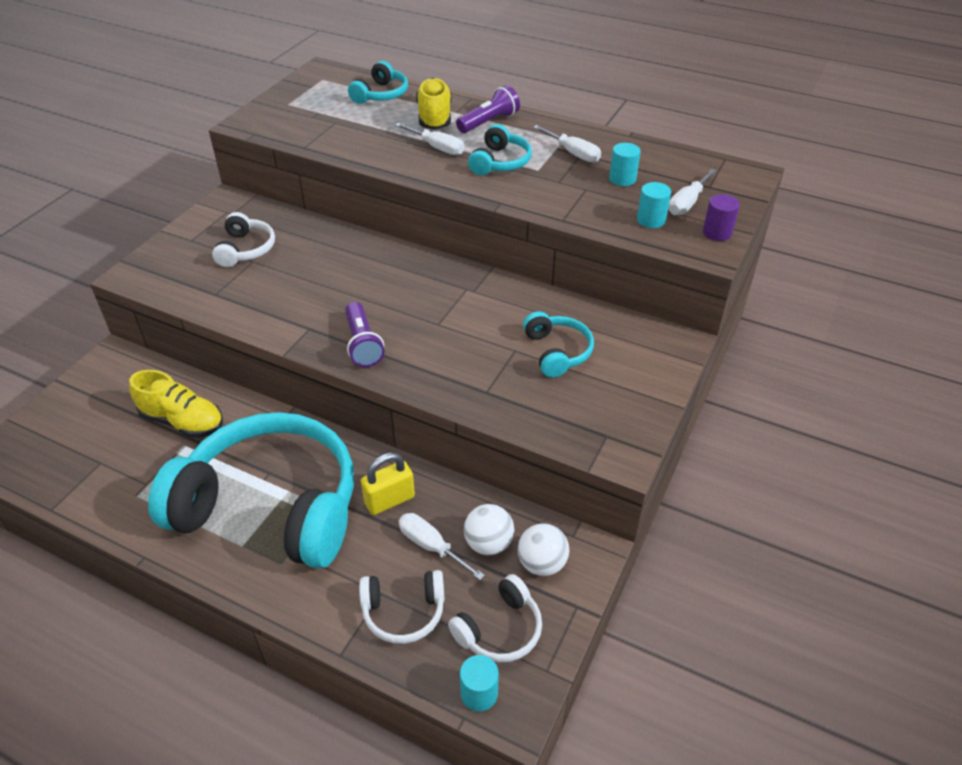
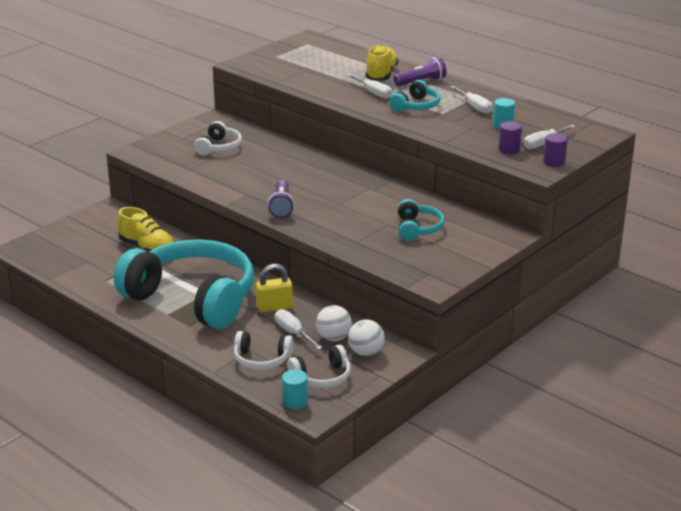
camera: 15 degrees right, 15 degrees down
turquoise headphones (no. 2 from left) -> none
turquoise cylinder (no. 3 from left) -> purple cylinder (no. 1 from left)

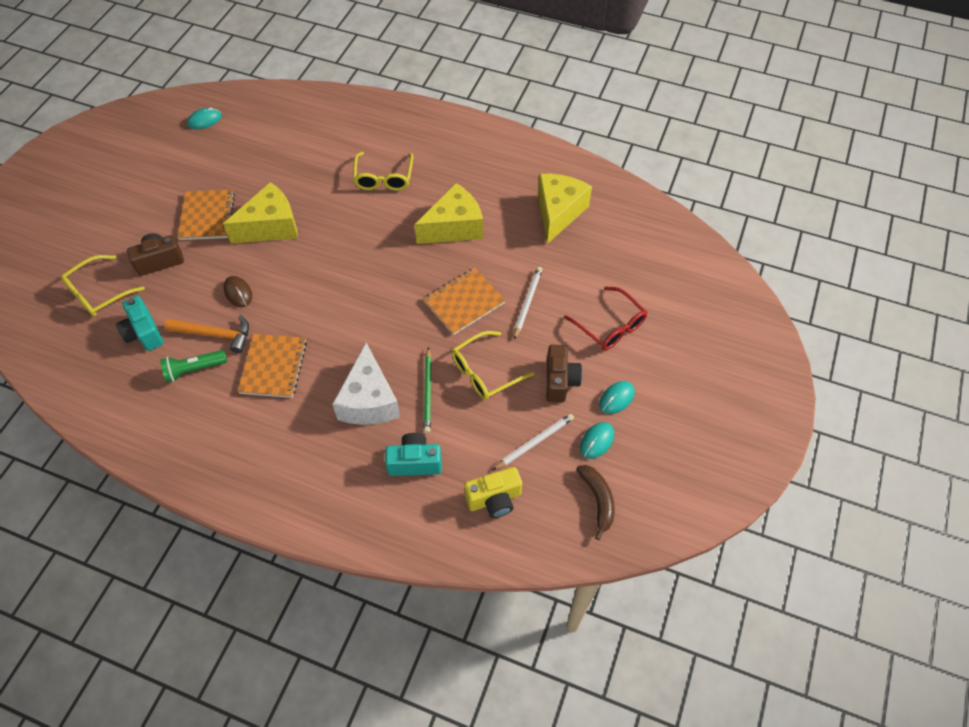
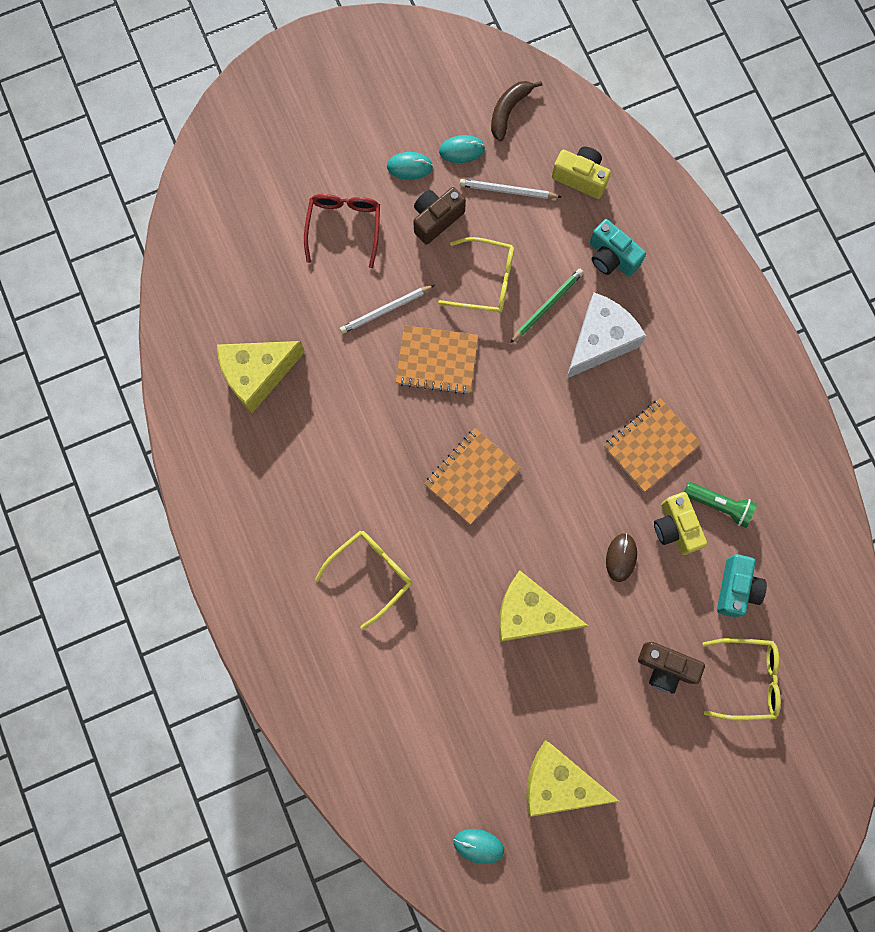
camera: 135 degrees left, 20 degrees up
orange hammer -> yellow camera (no. 2 from left)
orange notebook (no. 1 from left in the first image) -> orange notebook (no. 2 from left), shifted
yellow cheese (no. 2 from left in the first image) -> yellow cheese (no. 3 from left), shifted

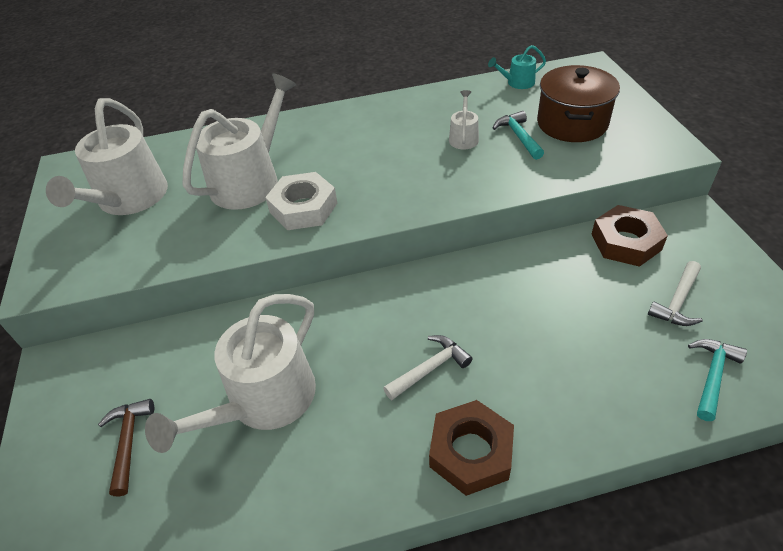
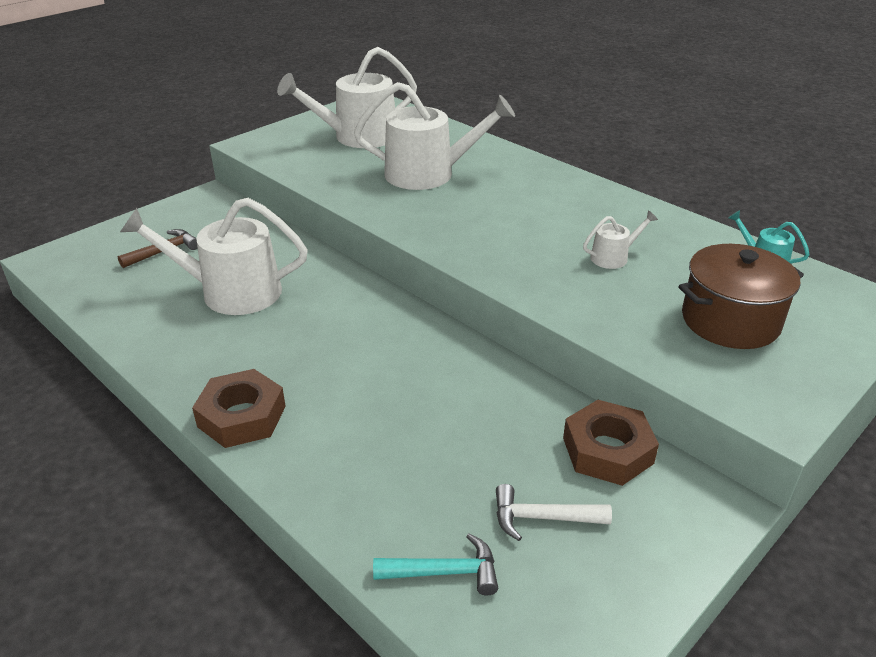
camera: 55 degrees right, 10 degrees down
white nut -> none
white hammer (no. 1 from left) -> none
turquoise hammer (no. 1 from left) -> none

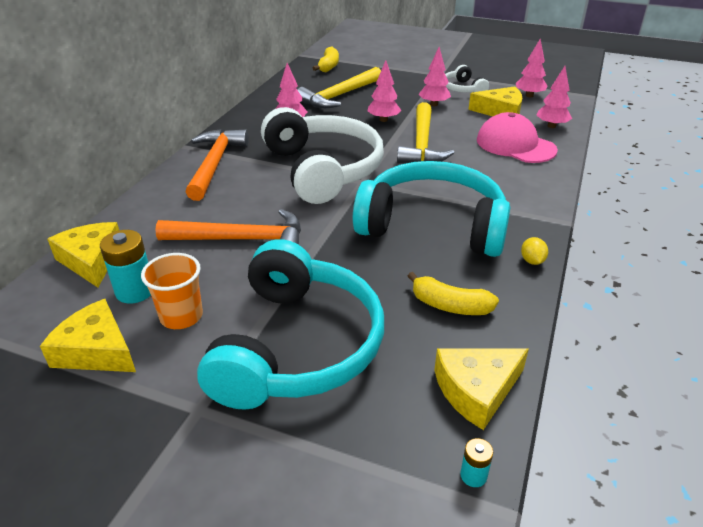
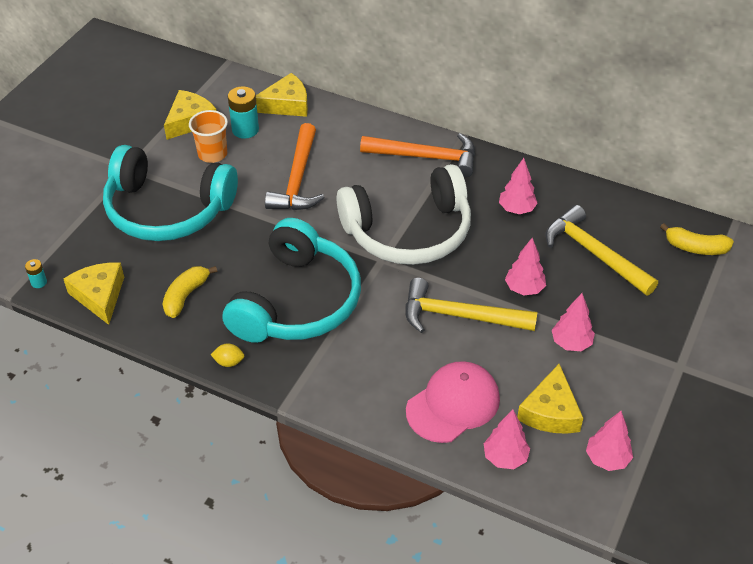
camera: 95 degrees right, 10 degrees up
white headphones (no. 2 from left) -> none

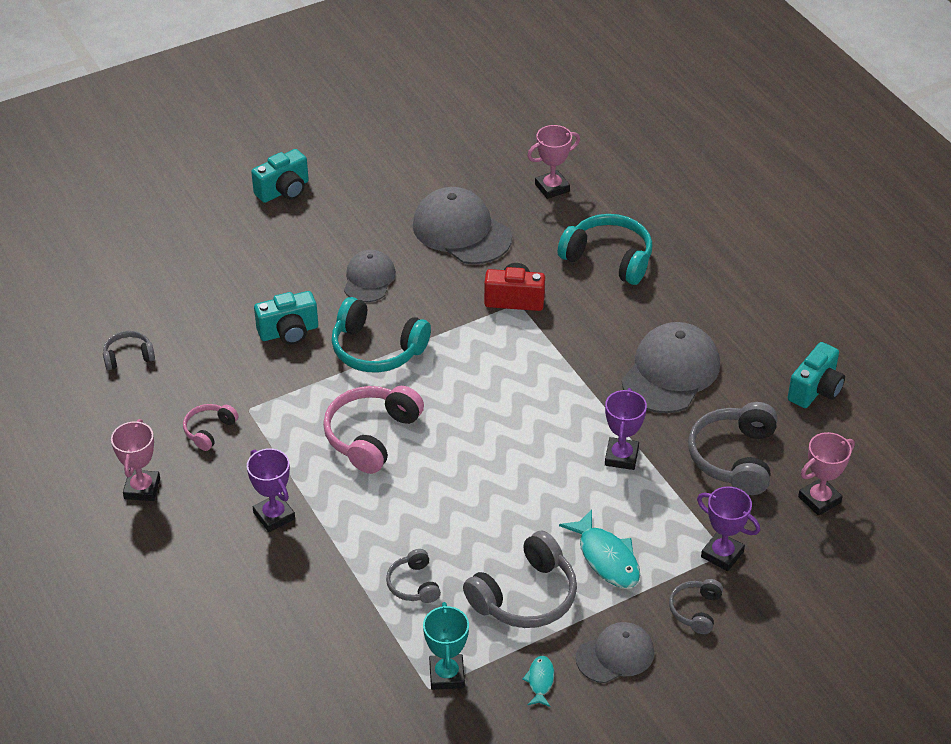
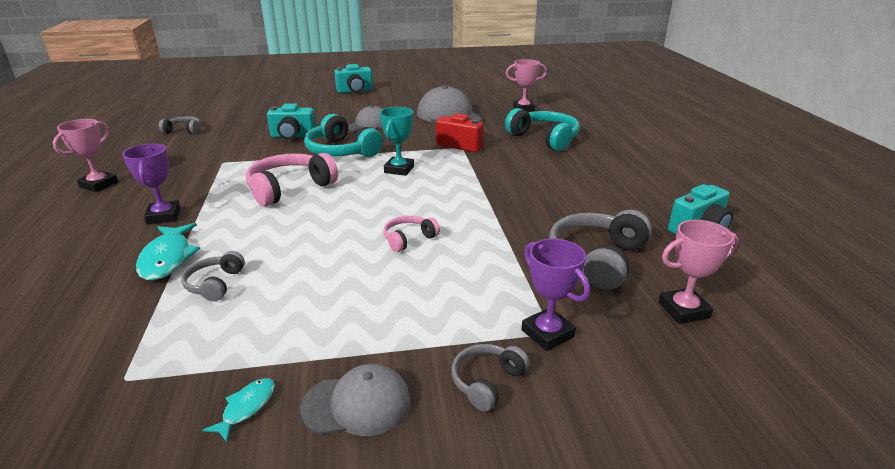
camera: 20 degrees right, 15 degrees down
pink headphones (no. 1 from left in the first image) -> pink headphones (no. 2 from left), shifted
turquoise trophy, shifted
grey headphones (no. 3 from left) -> none
turquoise fish (no. 2 from left in the first image) -> turquoise fish (no. 1 from left), shifted
purple trophy (no. 2 from left) -> none
grey cap (no. 4 from left) -> none

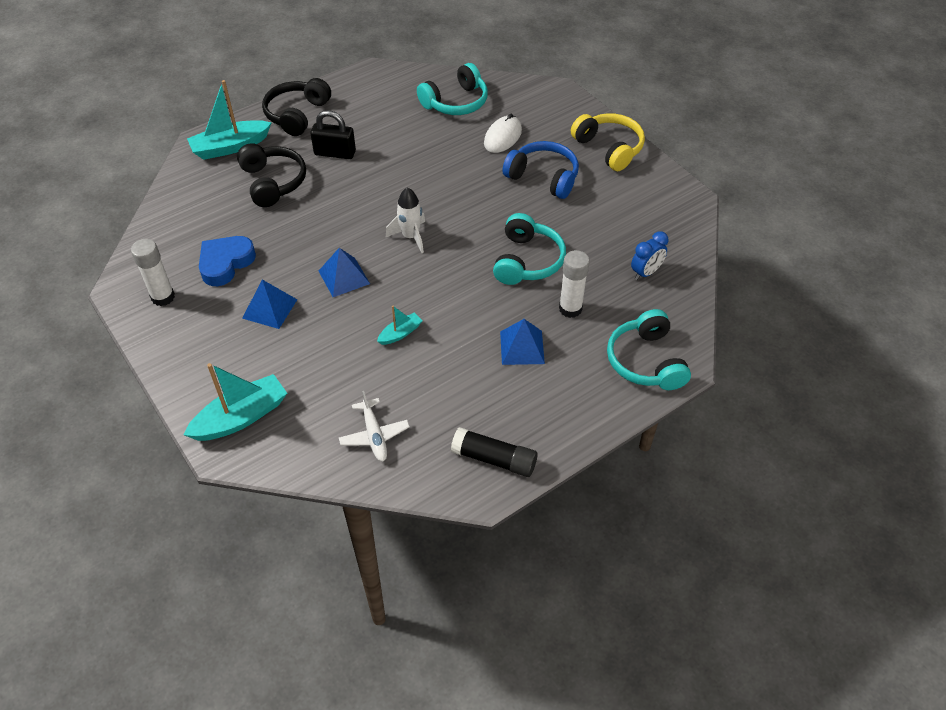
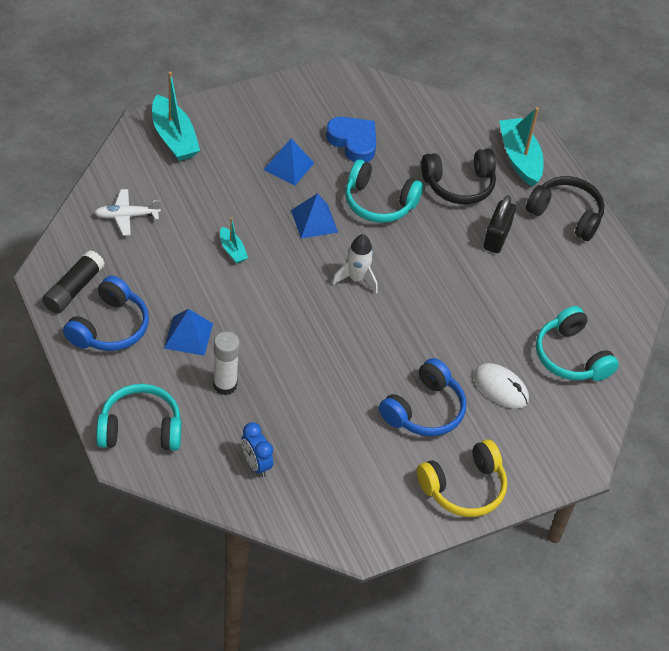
camera: 95 degrees right, 0 degrees up
white glue stick (no. 1 from left) -> none
turquoise headphones (no. 2 from left), shifted
none -> blue headphones (no. 1 from left)

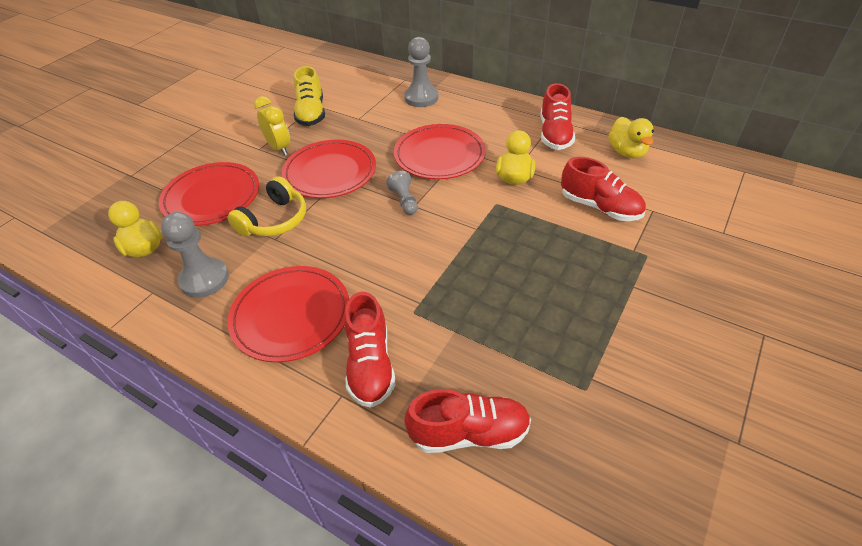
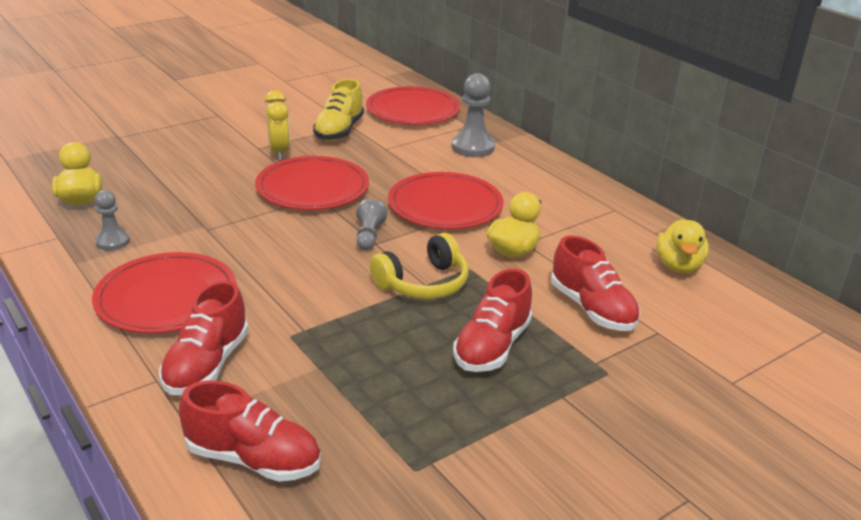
camera: 20 degrees right, 15 degrees down
red plate (no. 1 from left in the first image) -> red plate (no. 3 from left), shifted
grey pawn (no. 1 from left), x0.60
yellow headphones, shifted
red shoe (no. 3 from left), shifted

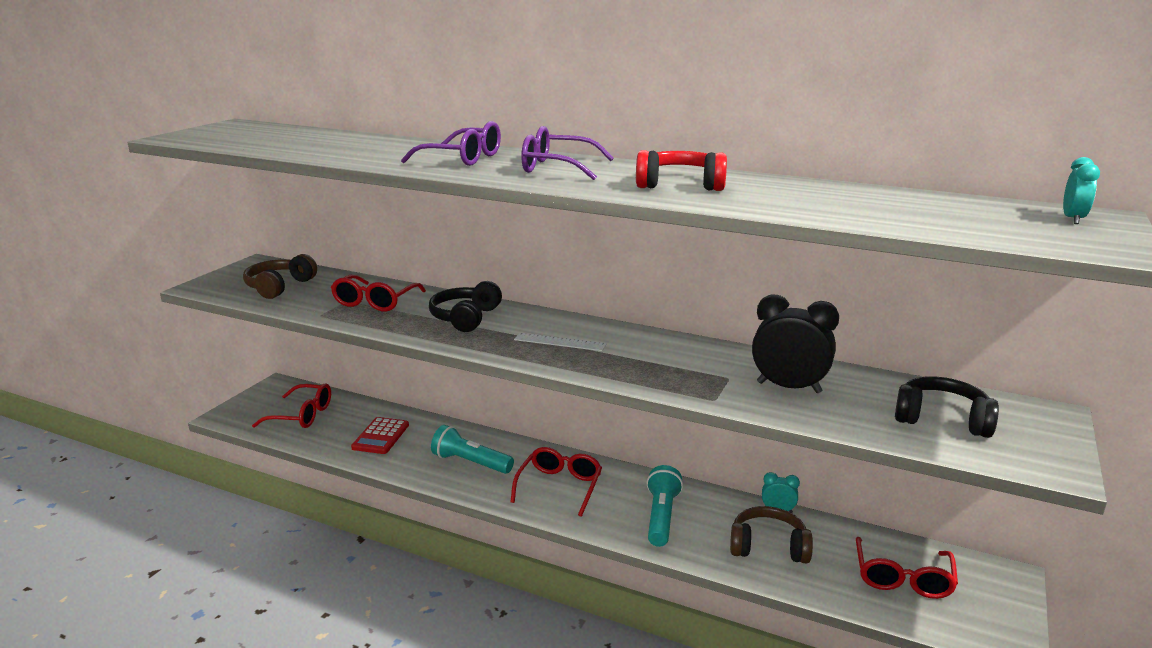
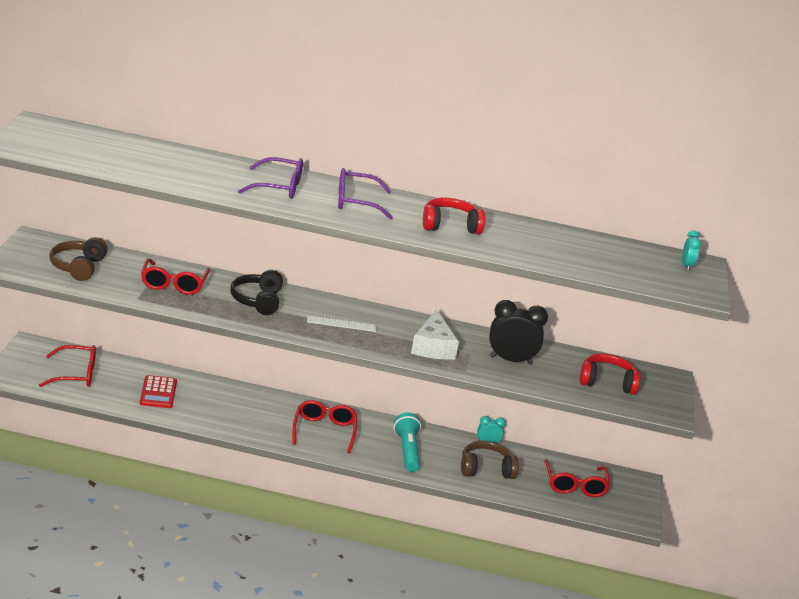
camera: 20 degrees left, 5 degrees up
turquoise flashlight (no. 1 from left) -> none
black headphones (no. 2 from left) -> red headphones (no. 2 from left)
none -> white cheese

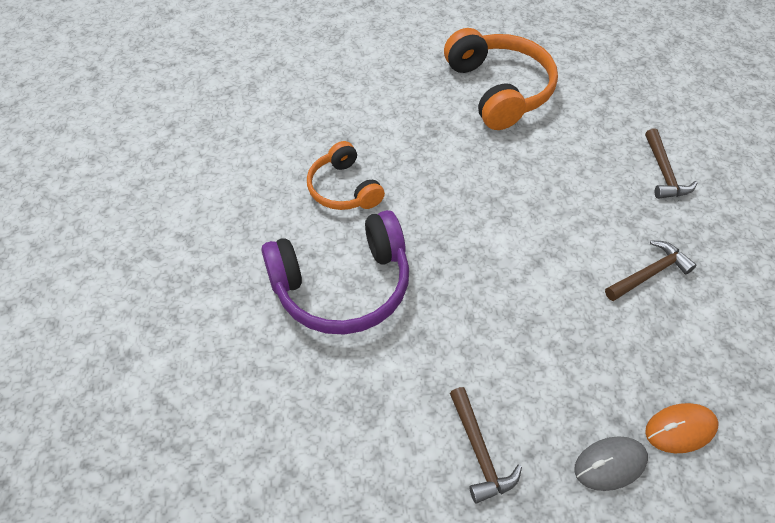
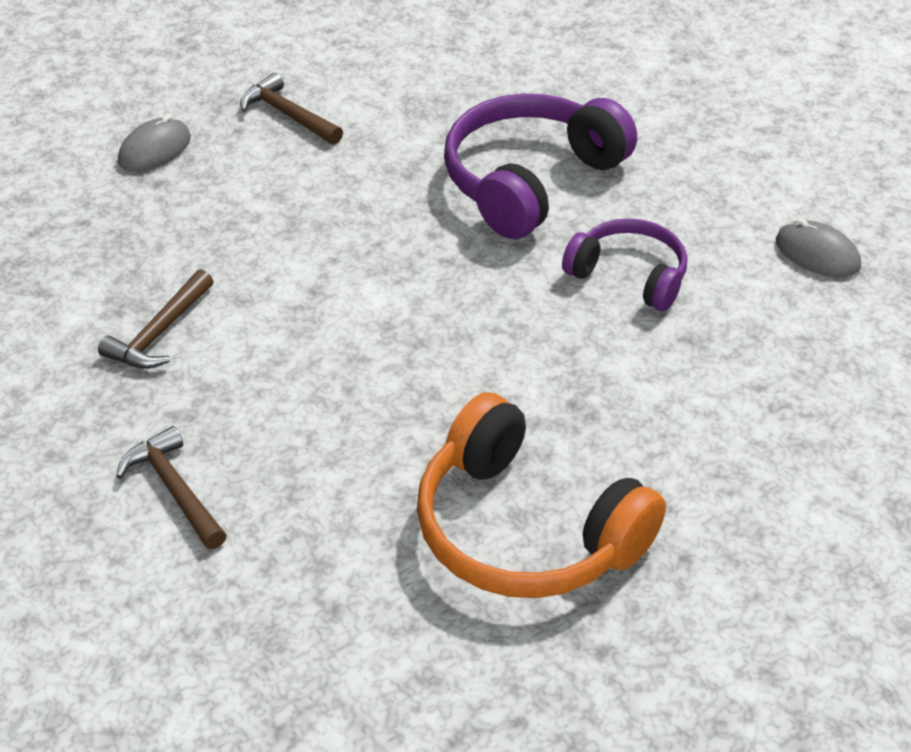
camera: 150 degrees right, 10 degrees down
orange headphones (no. 1 from left) -> purple headphones (no. 2 from left)
orange mouse -> none
none -> grey mouse (no. 2 from left)

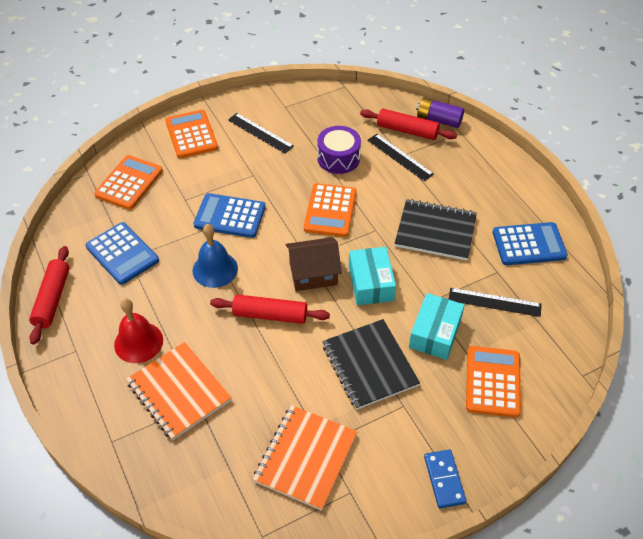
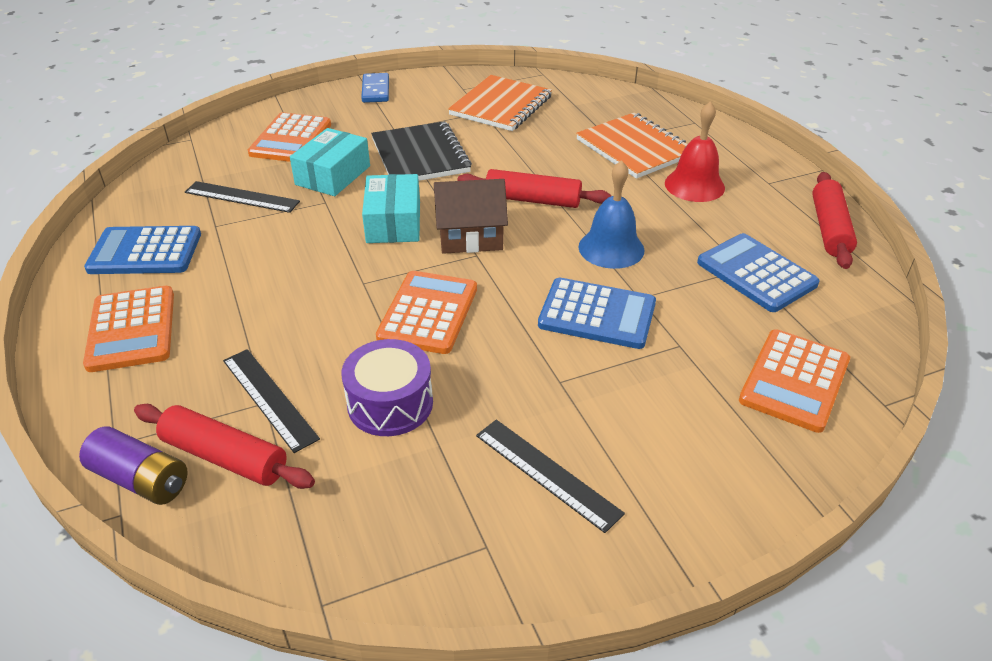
camera: 175 degrees left, 10 degrees down
orange calculator (no. 2 from left in the first image) -> orange calculator (no. 1 from left), shifted
black notebook (no. 2 from left) -> none

